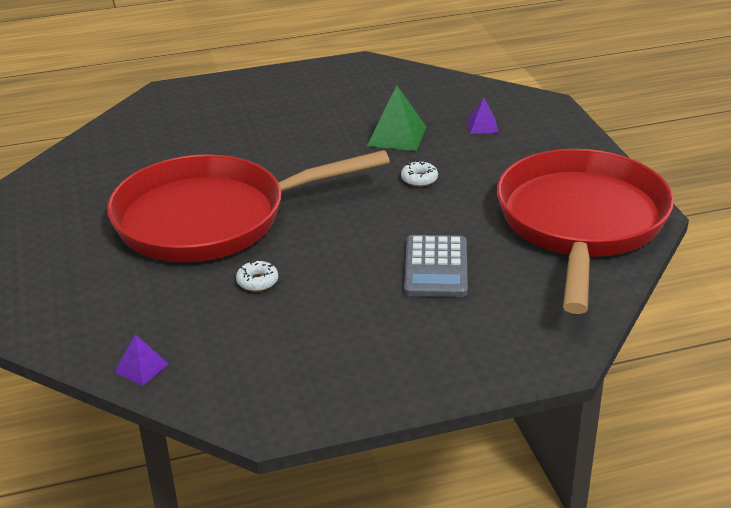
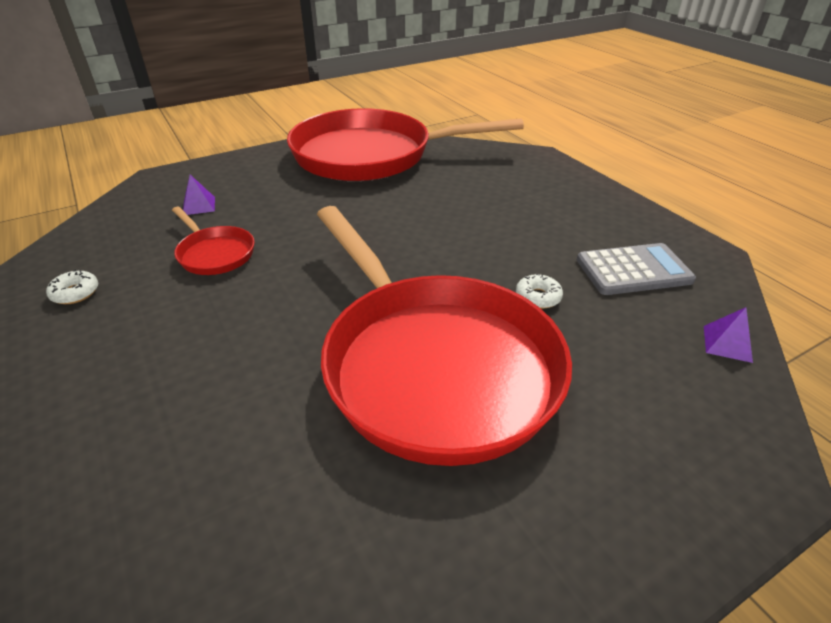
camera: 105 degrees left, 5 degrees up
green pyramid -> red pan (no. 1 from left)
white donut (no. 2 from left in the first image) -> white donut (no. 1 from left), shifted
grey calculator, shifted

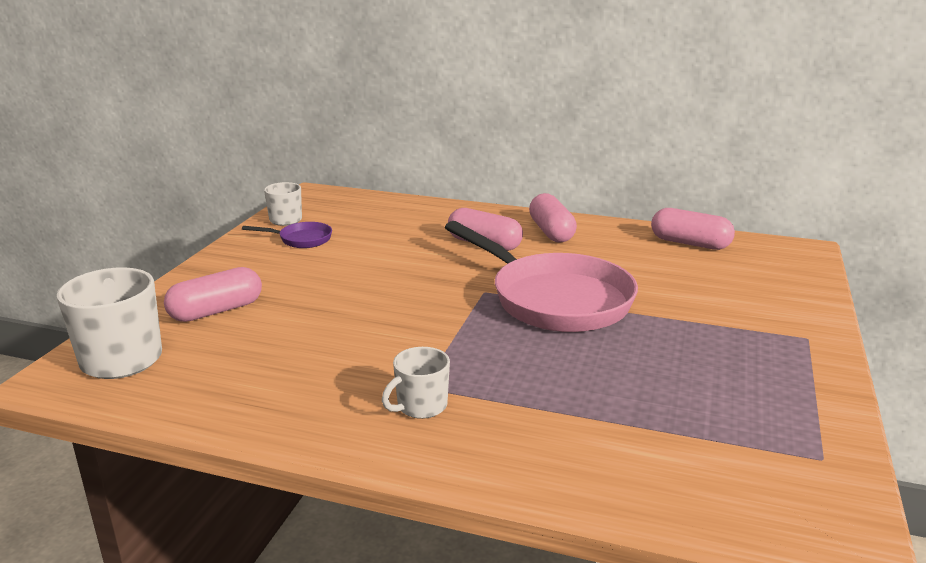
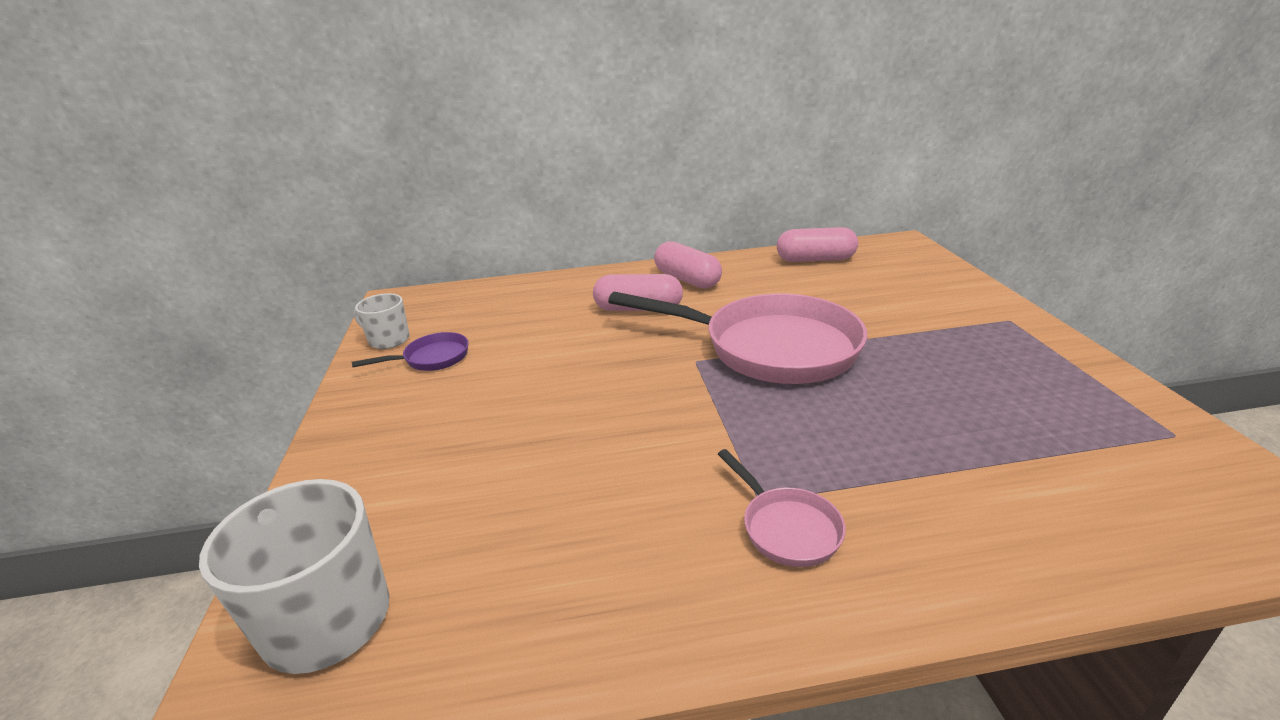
camera: 25 degrees left, 5 degrees up
pink capsule (no. 1 from left) -> none
white mug (no. 3 from left) -> pink pan (no. 2 from left)

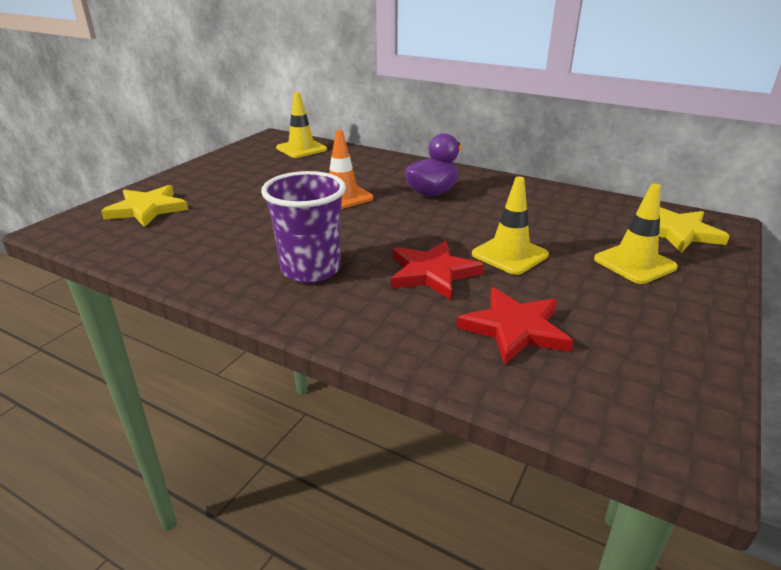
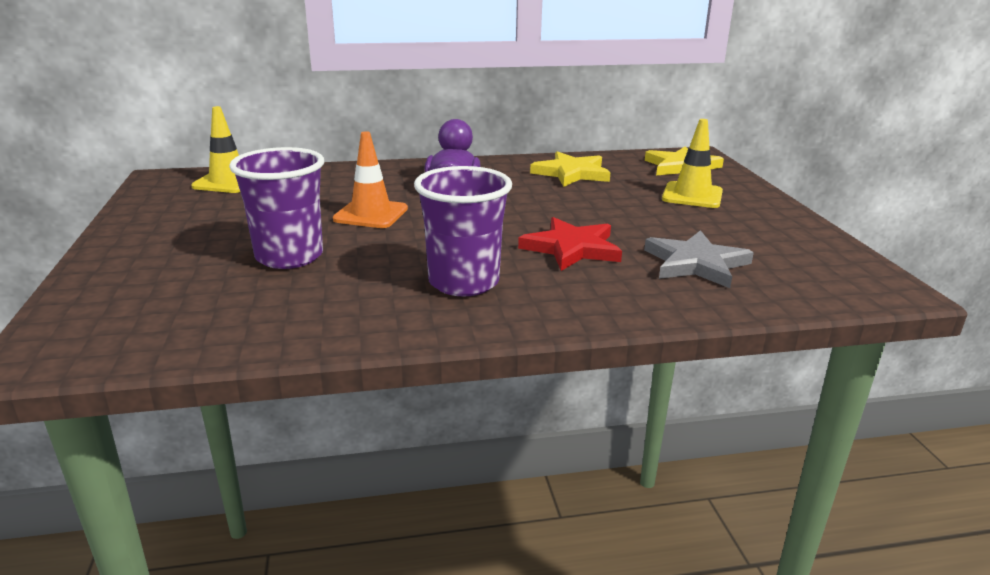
camera: 40 degrees left, 5 degrees down
yellow star (no. 1 from left), shifted
red star (no. 2 from left) -> grey star
yellow traffic cone (no. 2 from left) -> none
none -> purple cup (no. 1 from left)

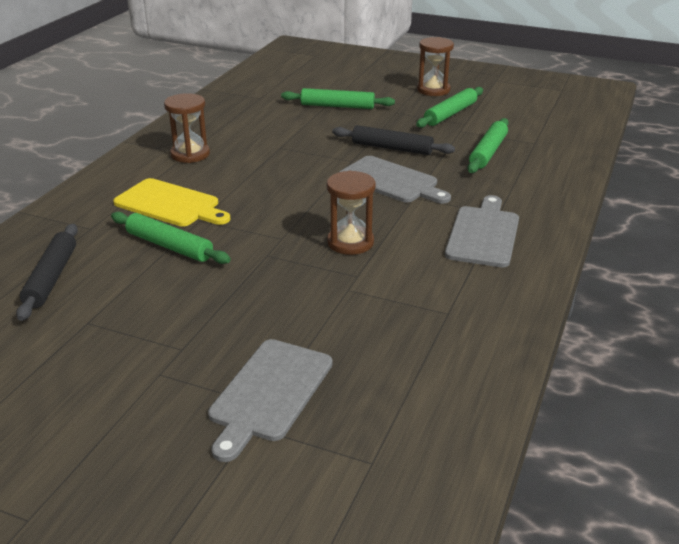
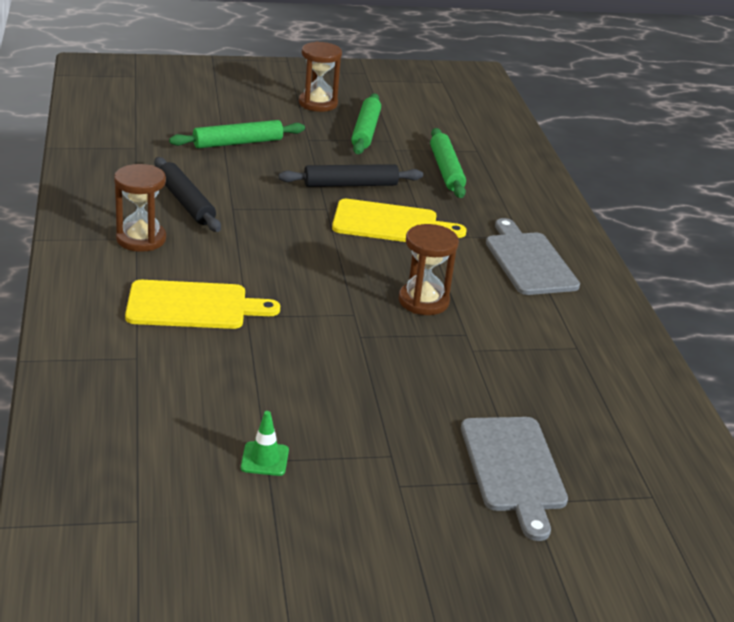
camera: 35 degrees left, 0 degrees up
black rolling pin (no. 1 from left), shifted
green rolling pin (no. 1 from left) -> none
grey cutting board (no. 2 from left) -> yellow cutting board (no. 2 from left)
none -> green traffic cone

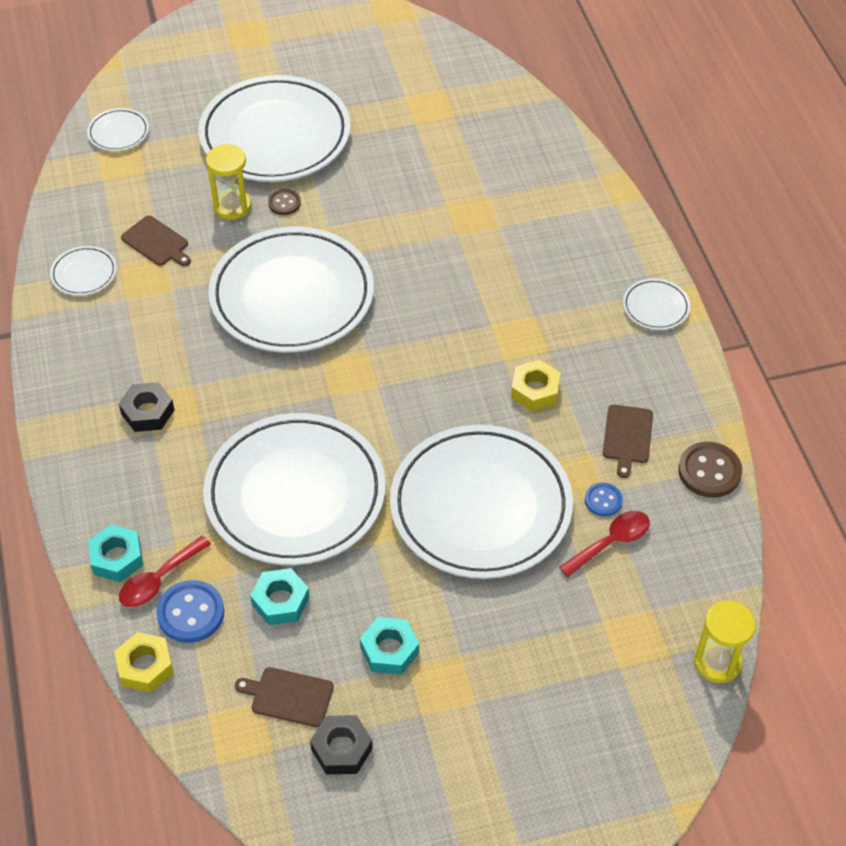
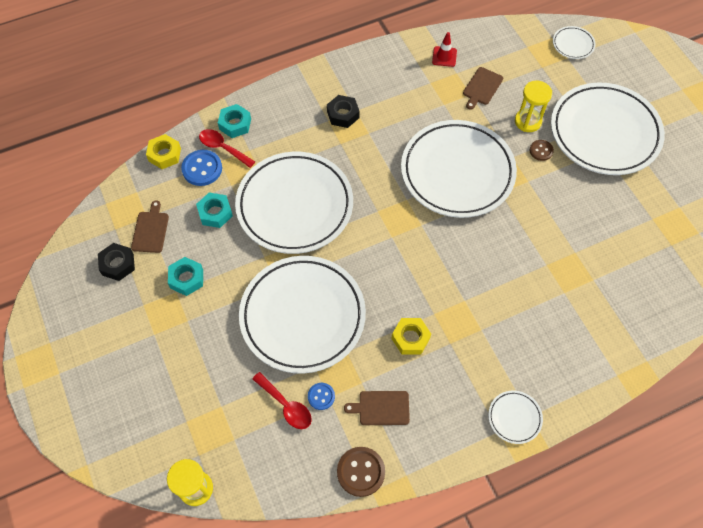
camera: 80 degrees right, 10 degrees up
white plate (no. 1 from left) -> red traffic cone

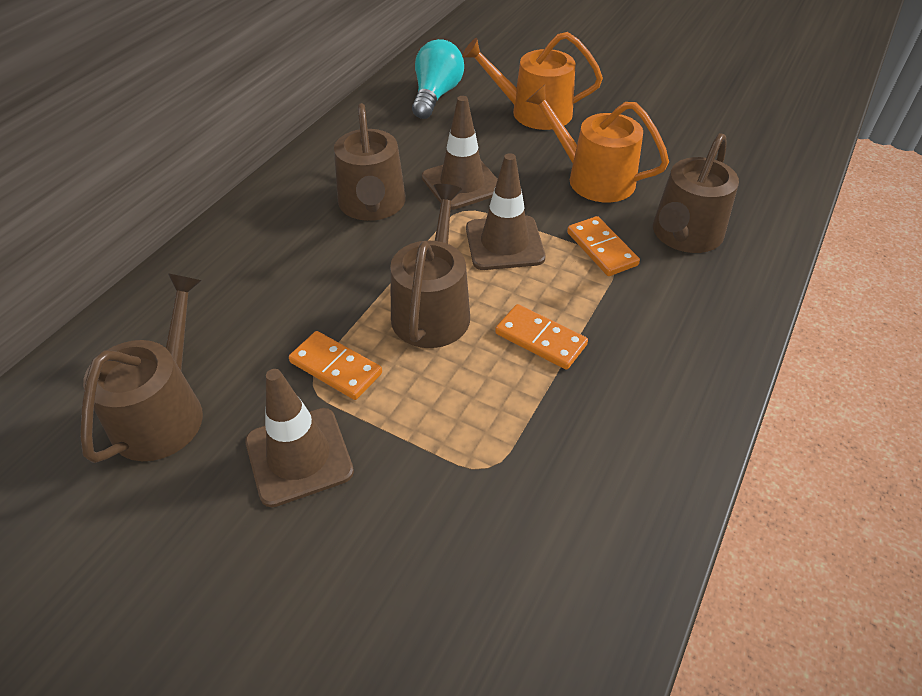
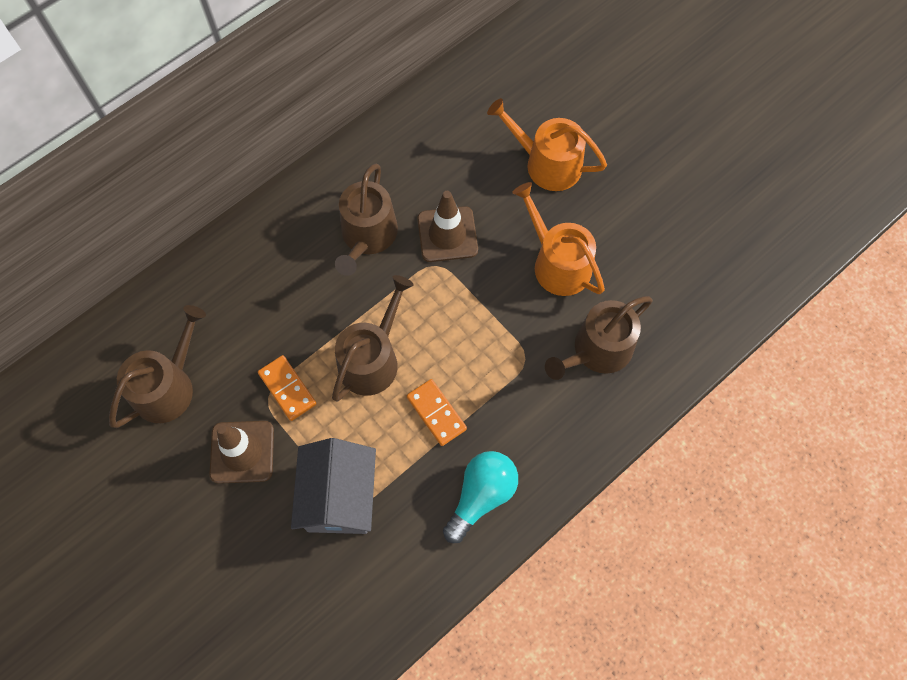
camera: 20 degrees right, 20 degrees up
turquoise light bulb, shifted
brown traffic cone (no. 3 from left) -> none
orange domino (no. 3 from left) -> none
none -> grey house

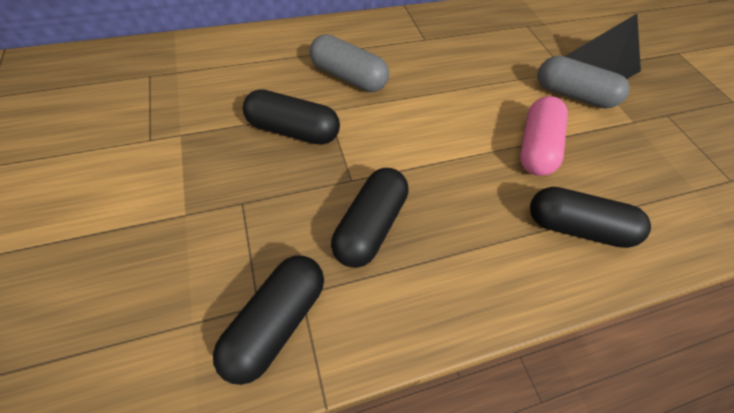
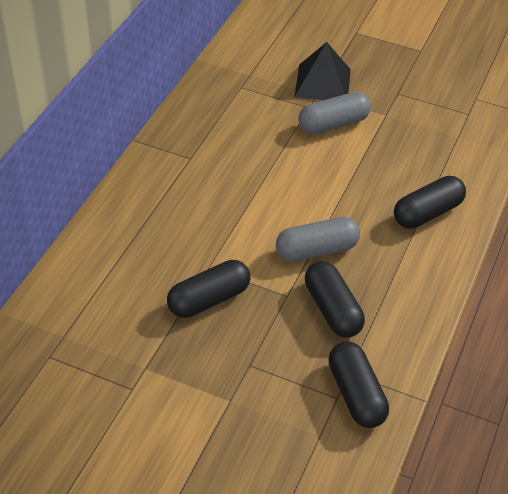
camera: 45 degrees left, 10 degrees down
grey capsule (no. 1 from left), shifted
pink capsule -> none

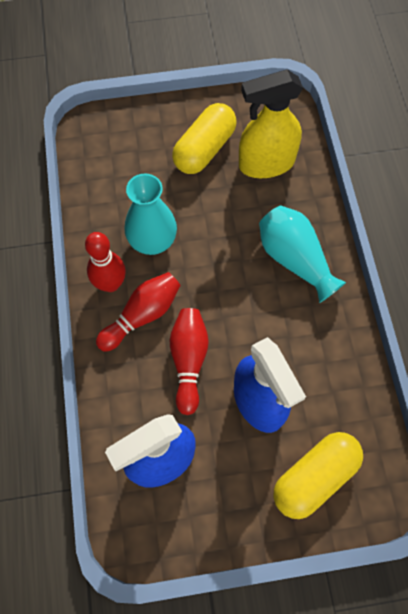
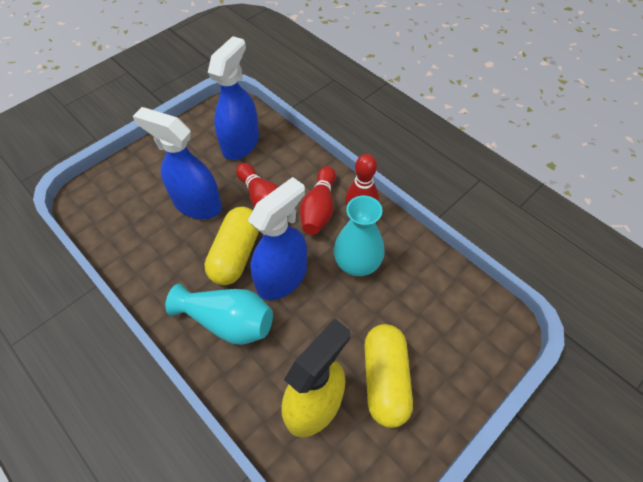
camera: 145 degrees right, 10 degrees down
yellow capsule (no. 2 from left in the first image) -> yellow capsule (no. 1 from left), shifted
none -> blue spray bottle (no. 3 from left)

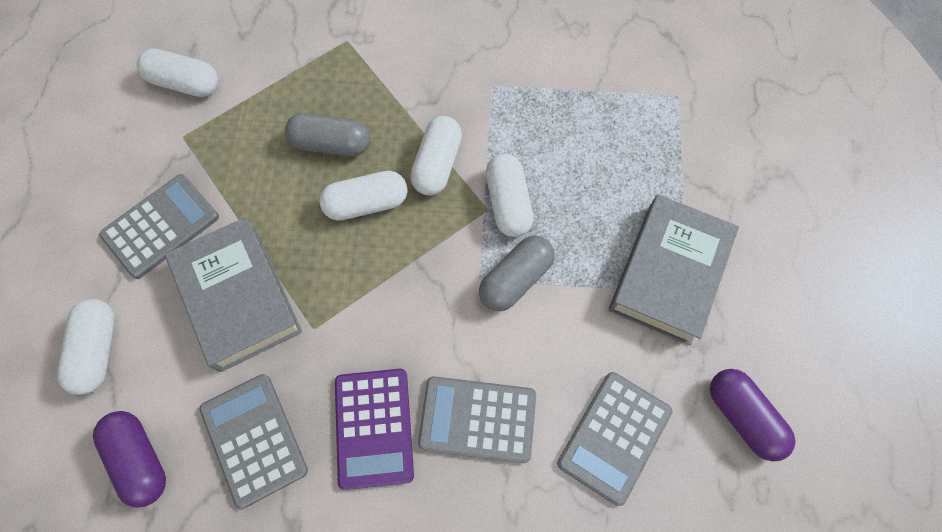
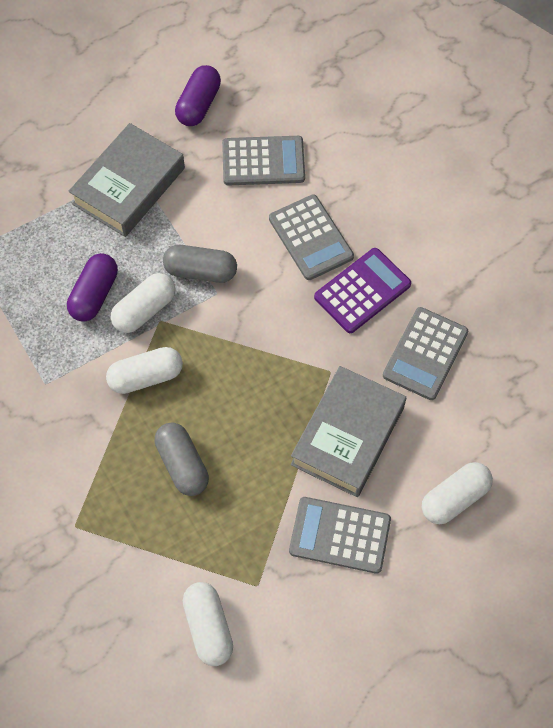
camera: 125 degrees left, 5 degrees down
purple capsule (no. 1 from left), shifted
white capsule (no. 3 from left) -> none
grey book (no. 2 from left in the first image) -> grey book (no. 1 from left), 45 degrees counterclockwise

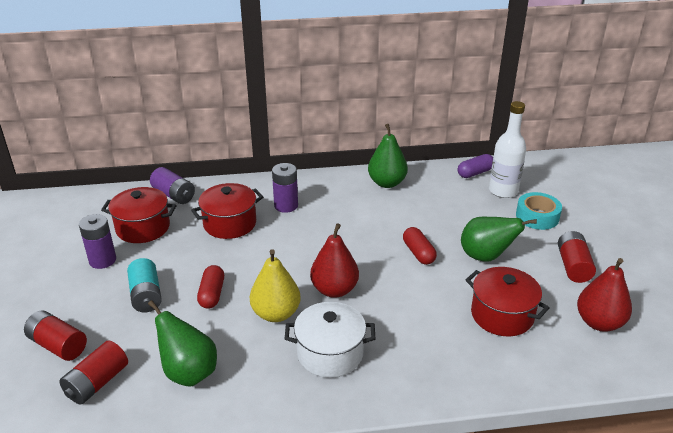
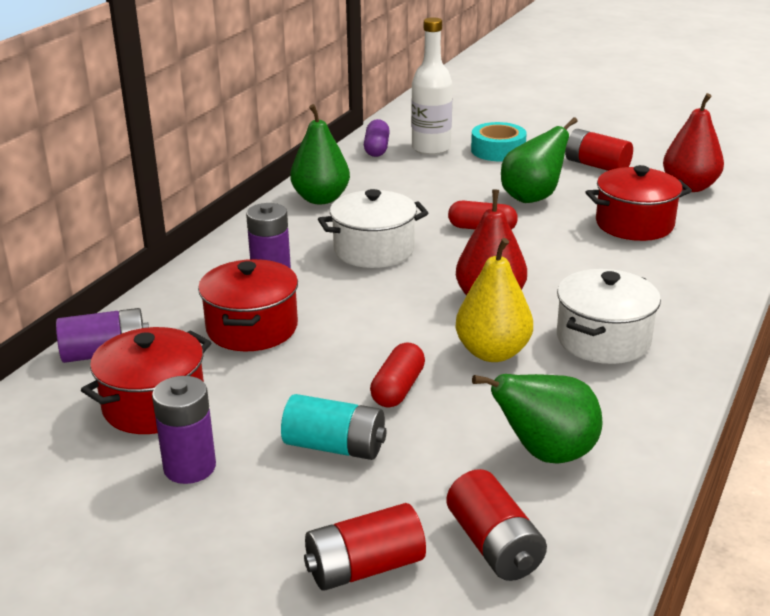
camera: 55 degrees left, 5 degrees down
red capsule (no. 1 from left), 75 degrees clockwise
none -> white pot (no. 1 from left)

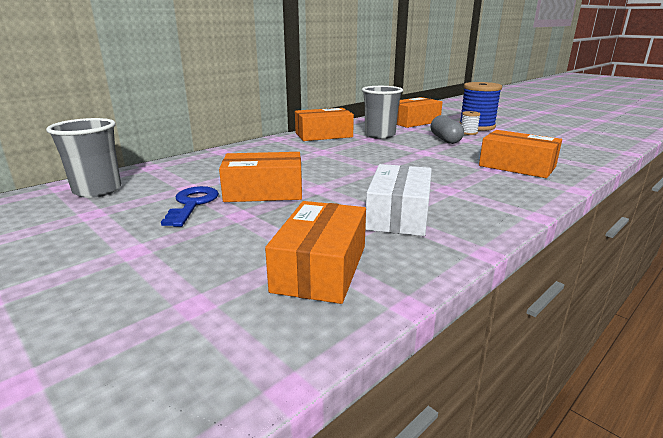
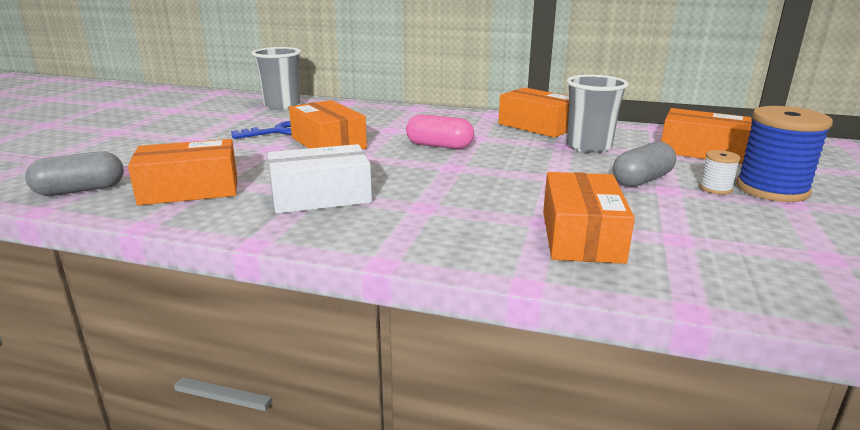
camera: 60 degrees right, 0 degrees up
none -> grey capsule (no. 1 from left)
none -> pink capsule

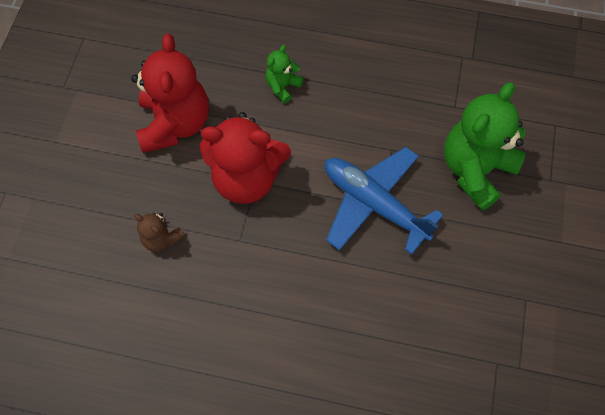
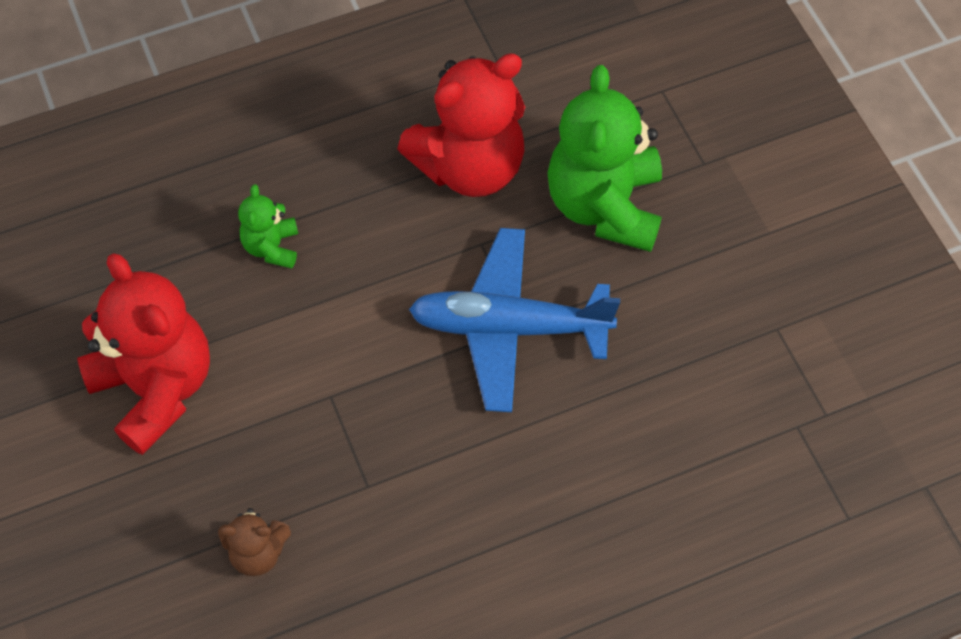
camera: 35 degrees left, 5 degrees down
red teddy bear (no. 2 from left), shifted

